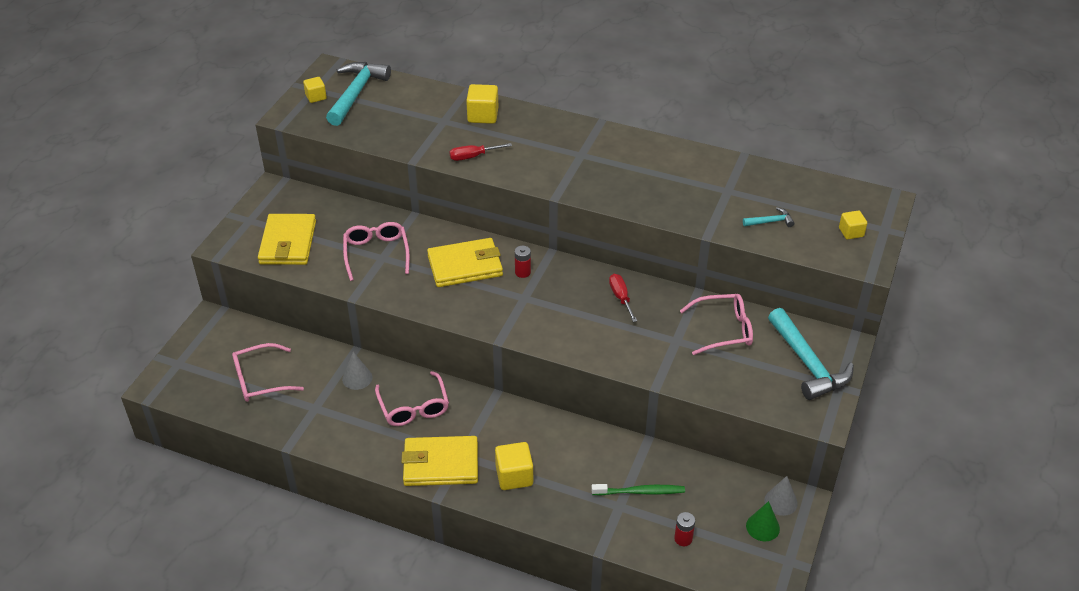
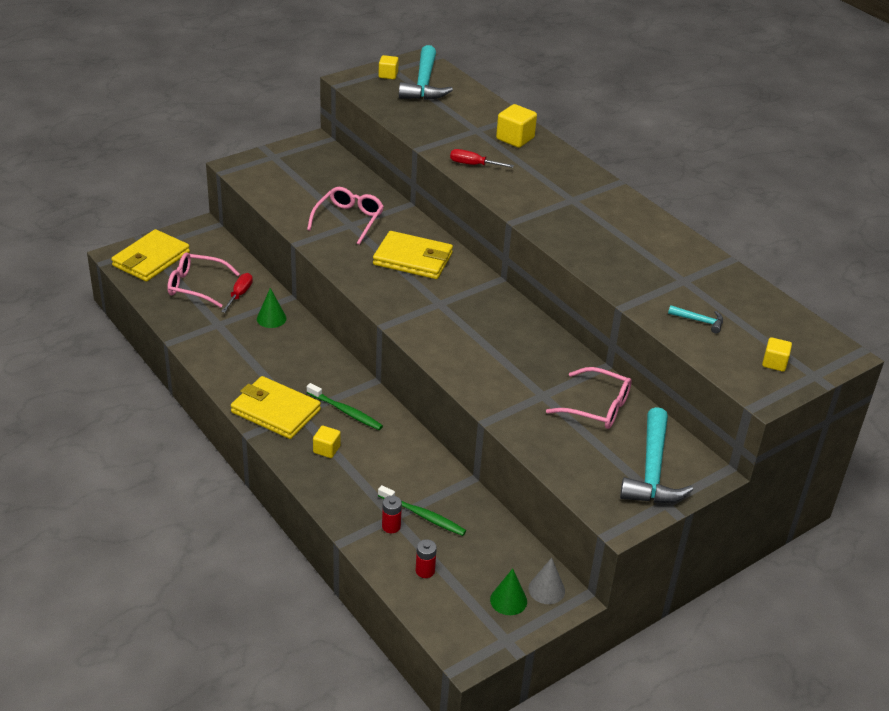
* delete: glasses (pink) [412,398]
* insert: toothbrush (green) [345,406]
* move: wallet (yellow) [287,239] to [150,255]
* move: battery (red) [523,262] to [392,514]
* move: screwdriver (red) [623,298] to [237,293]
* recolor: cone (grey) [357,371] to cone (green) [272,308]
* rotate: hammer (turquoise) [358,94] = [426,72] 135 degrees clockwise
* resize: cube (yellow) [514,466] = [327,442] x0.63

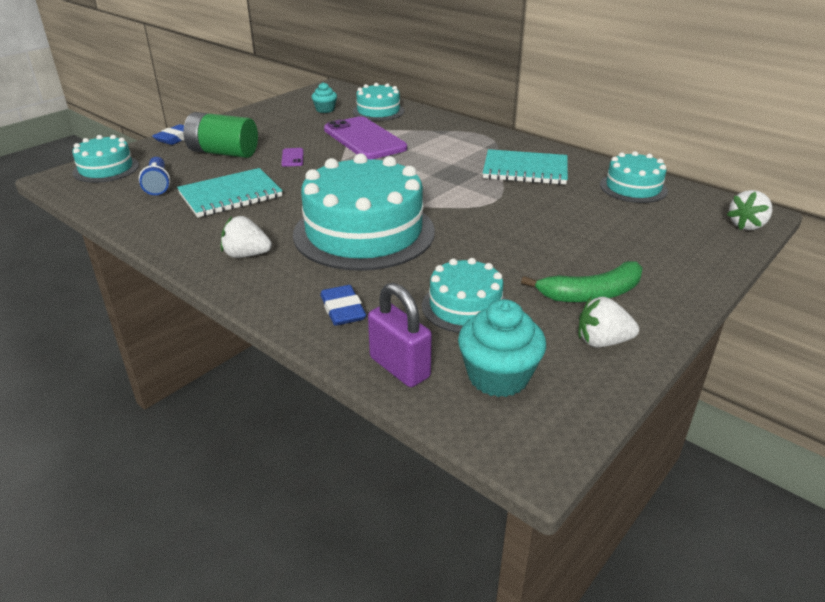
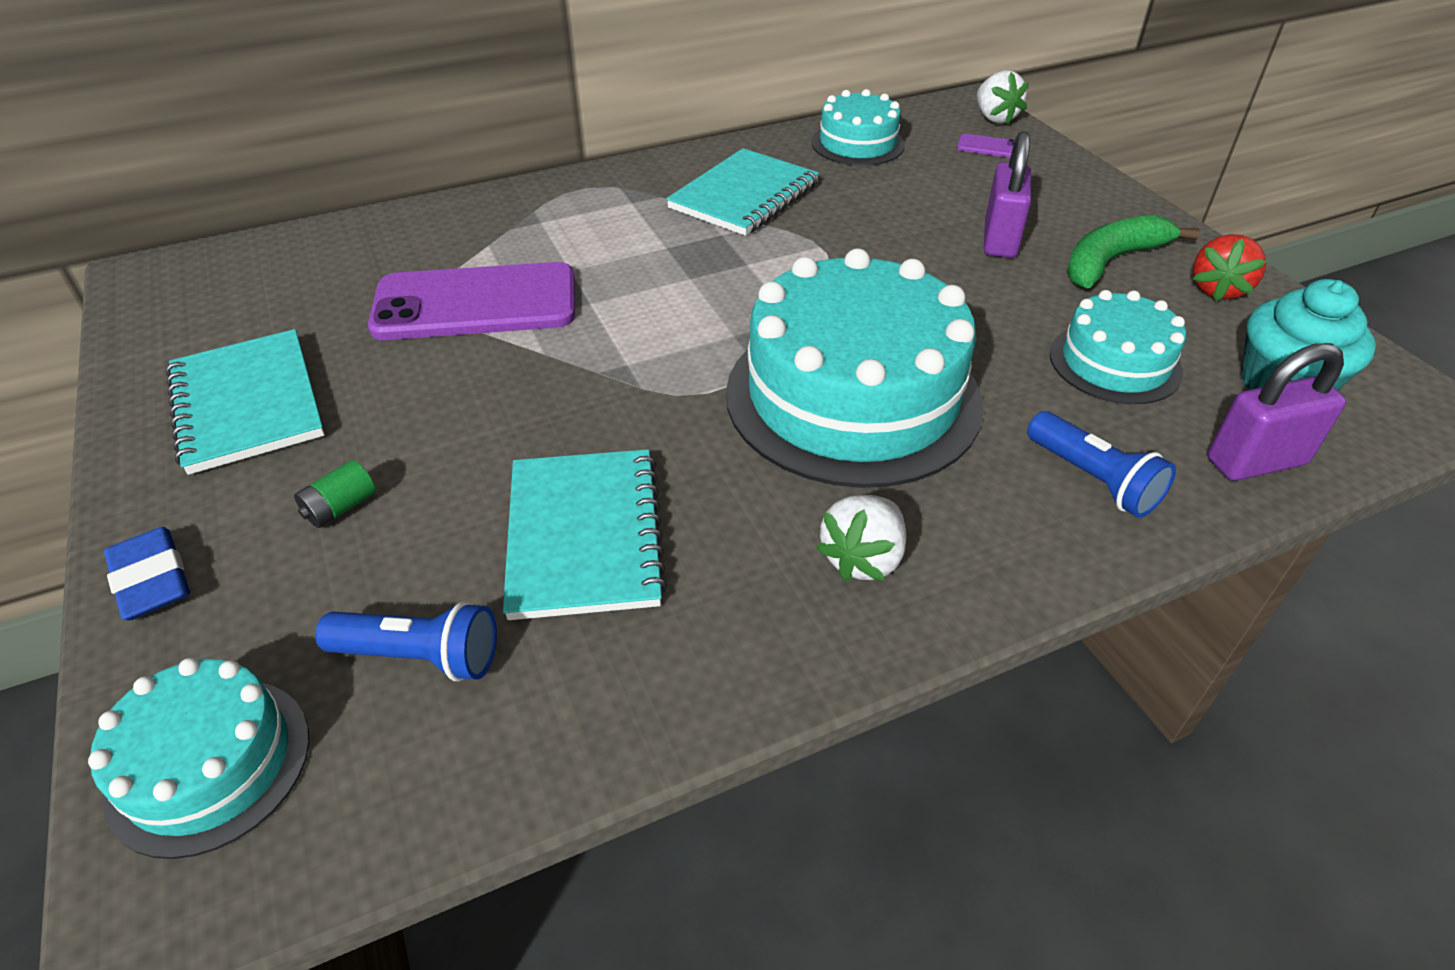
* delete: cupcake (turquoise) [324,97]
* delete: cake (turquoise) [378,102]
* insert: notebook (turquoise) [245,402]
* insert: padlock (purple) [1007,194]
* move: phone (purple) [292,157] to [986,146]
* replace: eraser (blue) [343,305] to flashlight (blue) [1101,464]
* recolor: strawberry (white) [608,322] to strawberry (red) [1229,267]
* rotate: banana (green) [582,281] = [1133,251] 135 degrees counterclockwise
* resize: battery (green) [220,135] = [335,494] x0.42

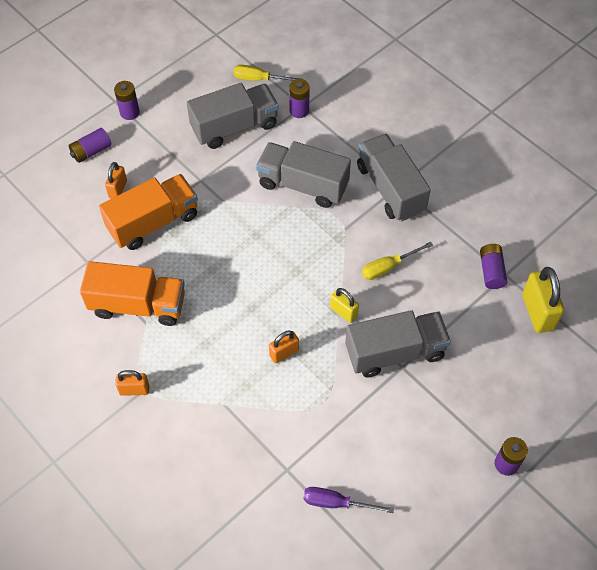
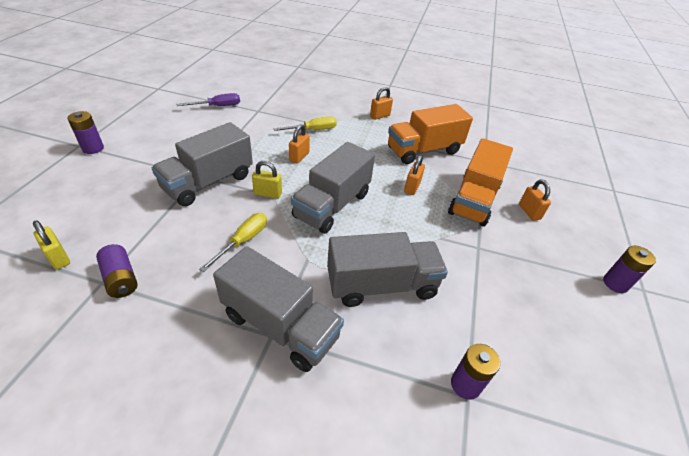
* delete: battery (purple) [90,145]
* insert: padlock (orange) [414,175]
* move: truck (grey) [233,116] to [333,188]
* move: screwdriver (yellow) [267,73] to [305,124]
* resize: padlock (yellow) [543,300] = [51,244] x0.59

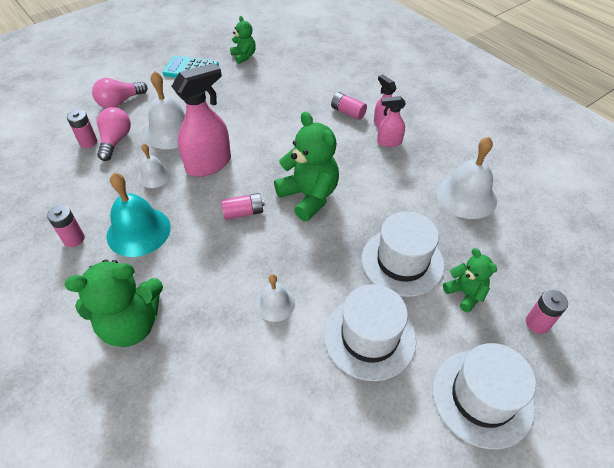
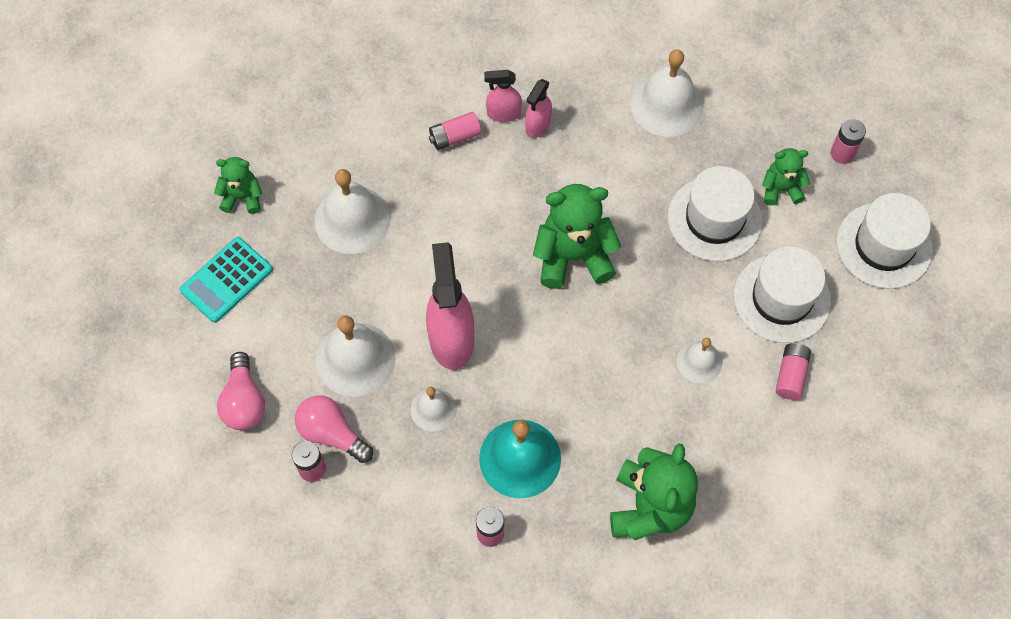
* insert: bell (white) [353,211]
* move: battery (pink) [243,206] to [793,371]

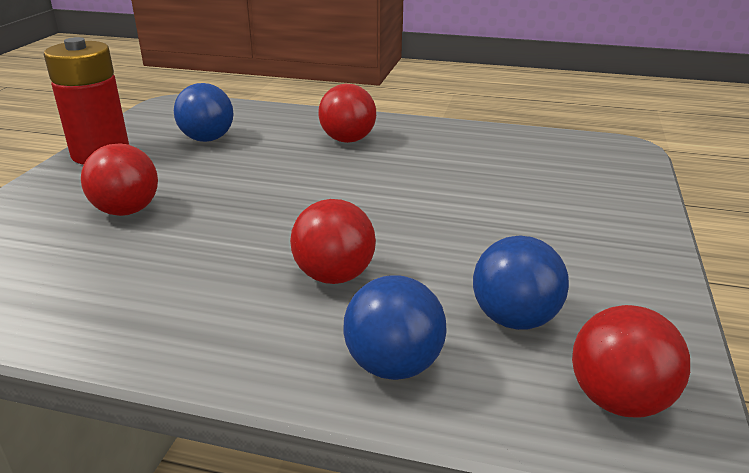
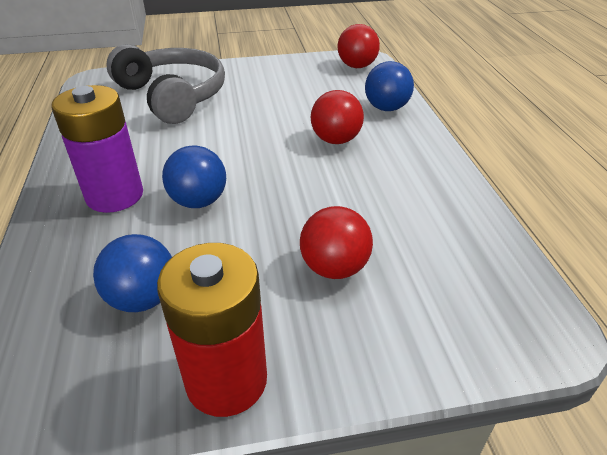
* insert: headphones (grey) [165,84]
* move: ball (blue) [521,283] to [194,176]
* replace: ball (red) [347,113] to battery (purple) [97,149]

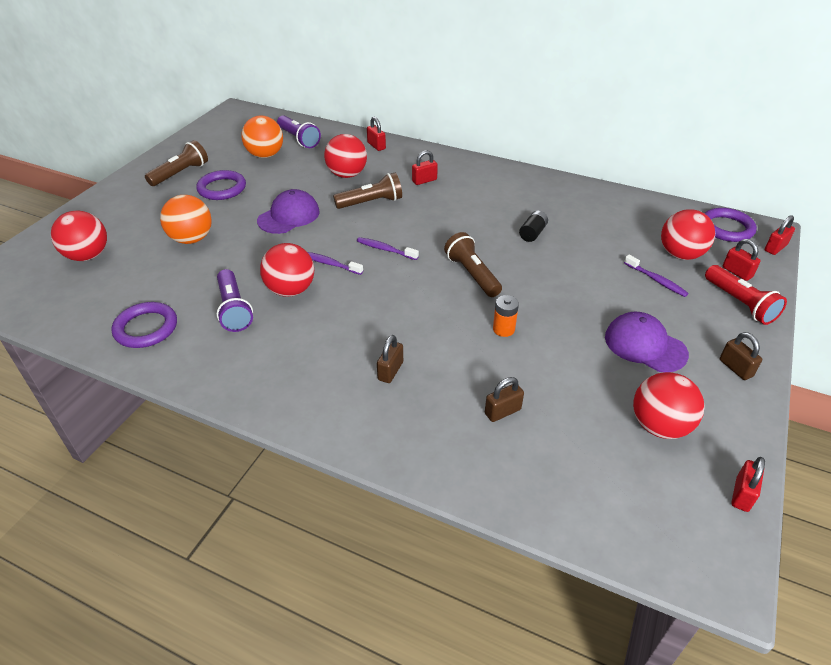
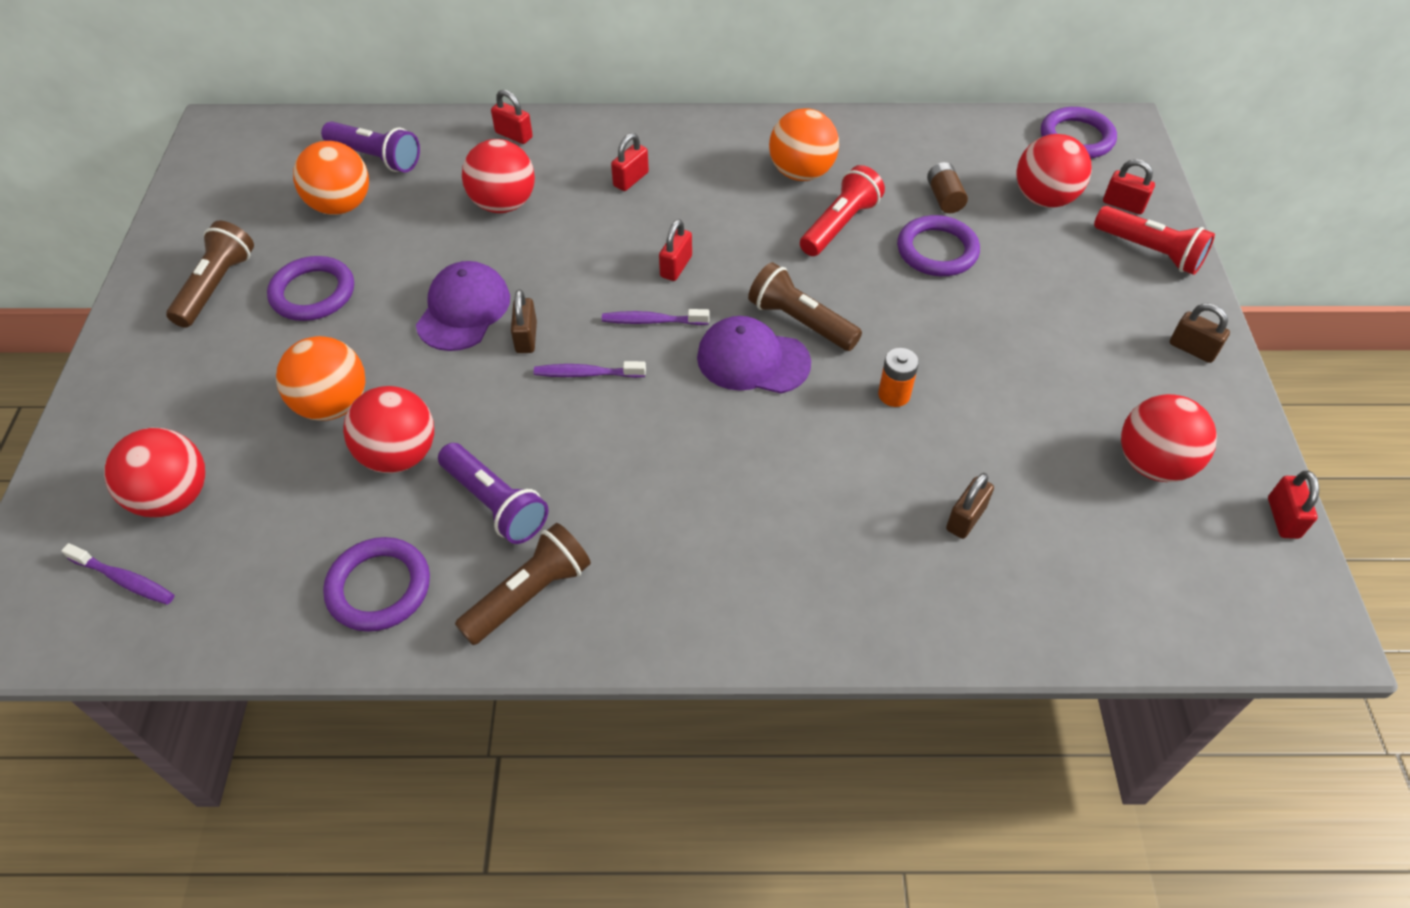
* insert: ball (orange) [804,144]
* insert: ring (purple) [938,245]
* insert: battery (brown) [947,187]
* move: ball (red) [287,270] to [388,429]
* move: flashlight (brown) [367,191] to [523,584]
* move: padlock (brown) [390,359] to [524,321]
* move: cap (purple) [647,342] to [754,355]
* move: toothbrush (purple) [656,276] to [117,573]
* move: padlock (red) [780,235] to [675,250]
* replace: battery (black) [533,226] to flashlight (red) [842,210]

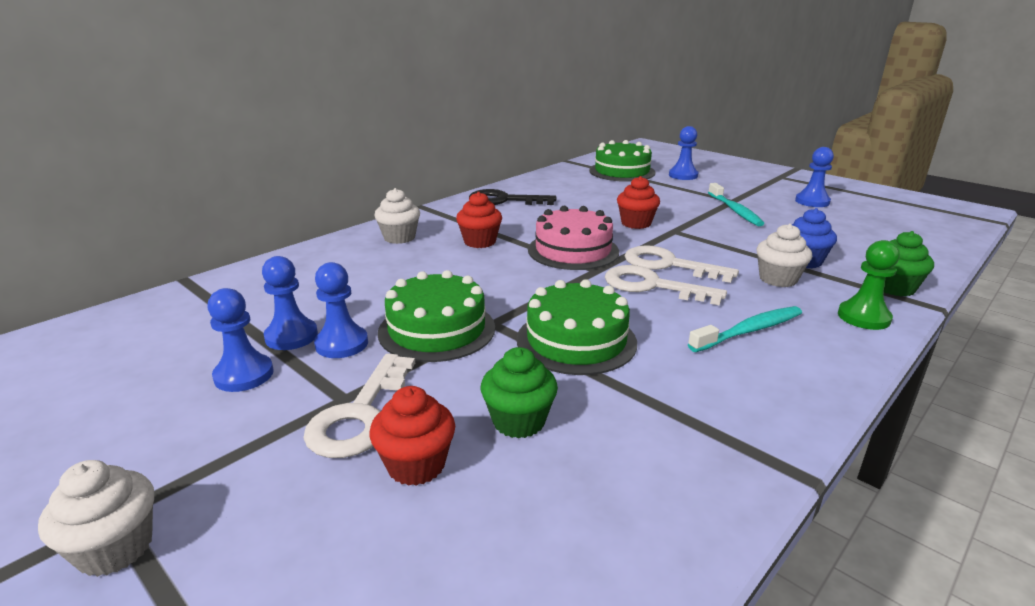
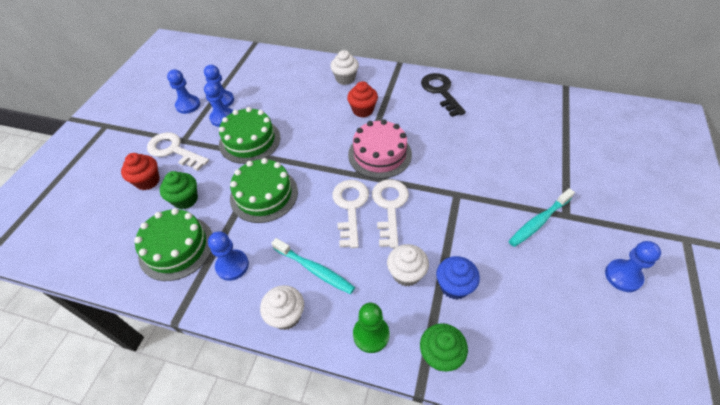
* delete: cupcake (red) [638,202]
* move: cupcake (white) [96,518] to [282,307]
* move: cake (green) [622,161] to [173,244]
* move: pawn (blue) [683,153] to [228,256]
* rotate: key (white) [359,405] = [178,151] 45 degrees clockwise

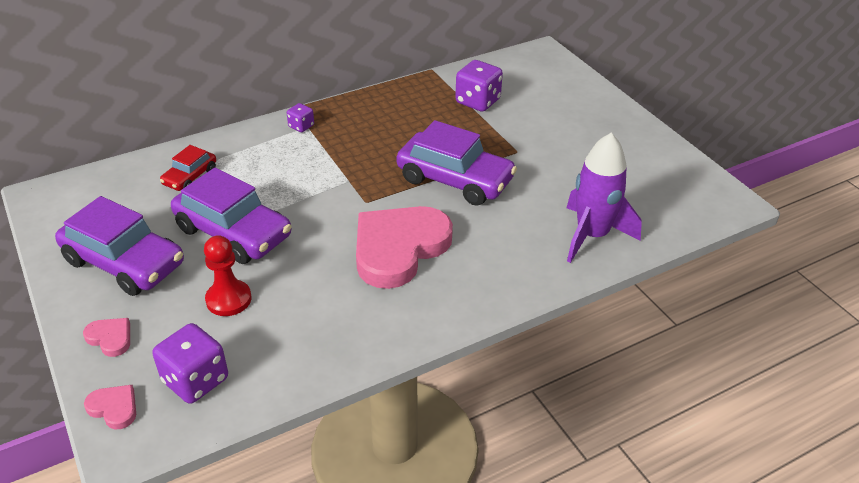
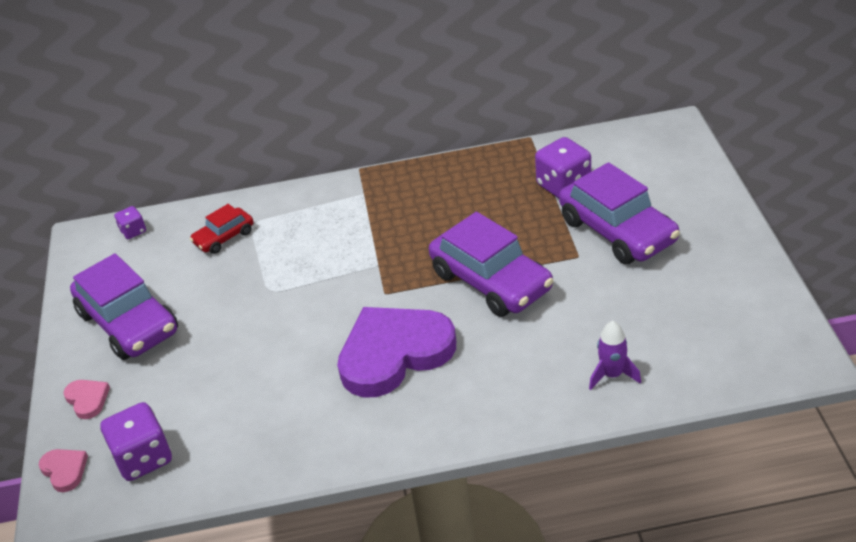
* delete: pawn (red) [228,275]
* move: car (purple) [231,215] to [619,213]
* move: dice (purple) [300,117] to [130,222]
* recolor: heart (pink) [404,247] to heart (purple) [396,352]
* resize: rocket (purple) [604,198] = [615,355] x0.53

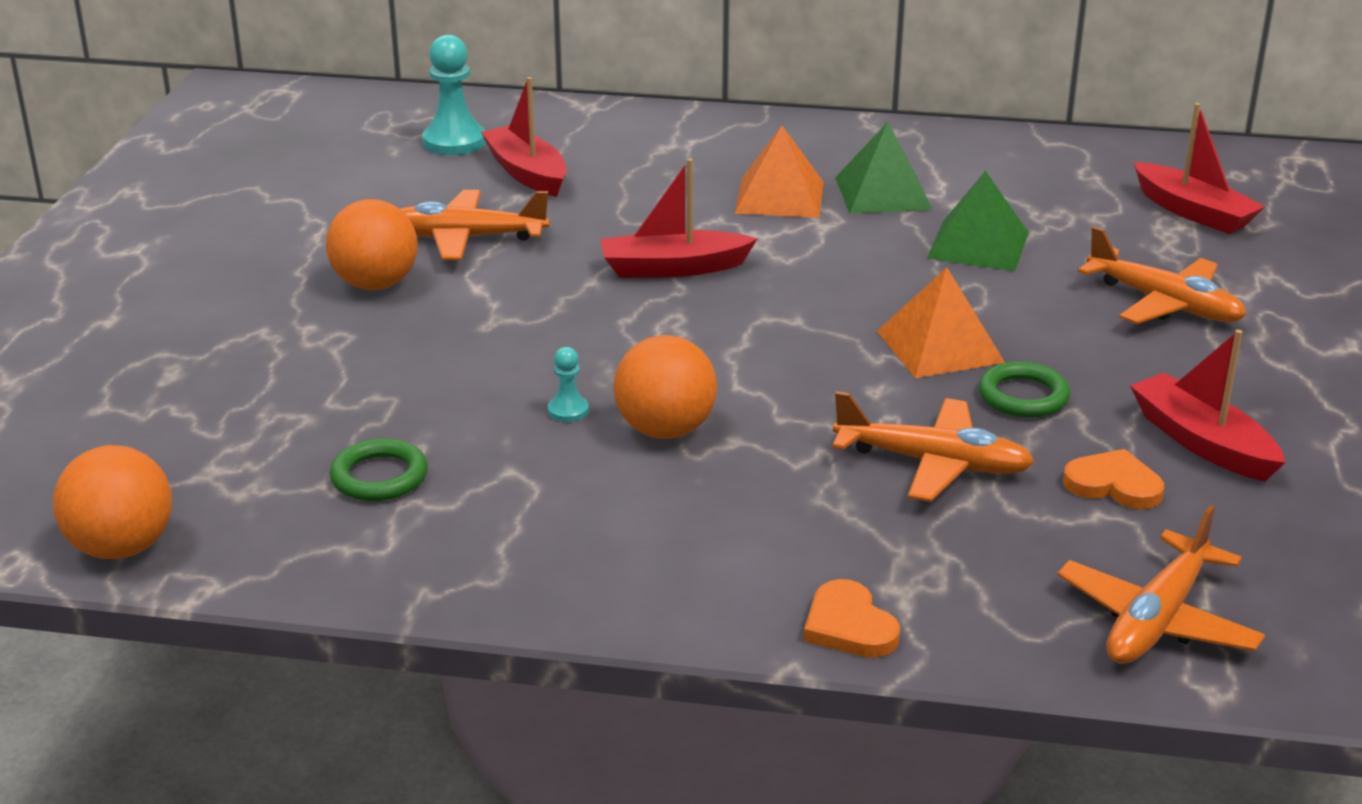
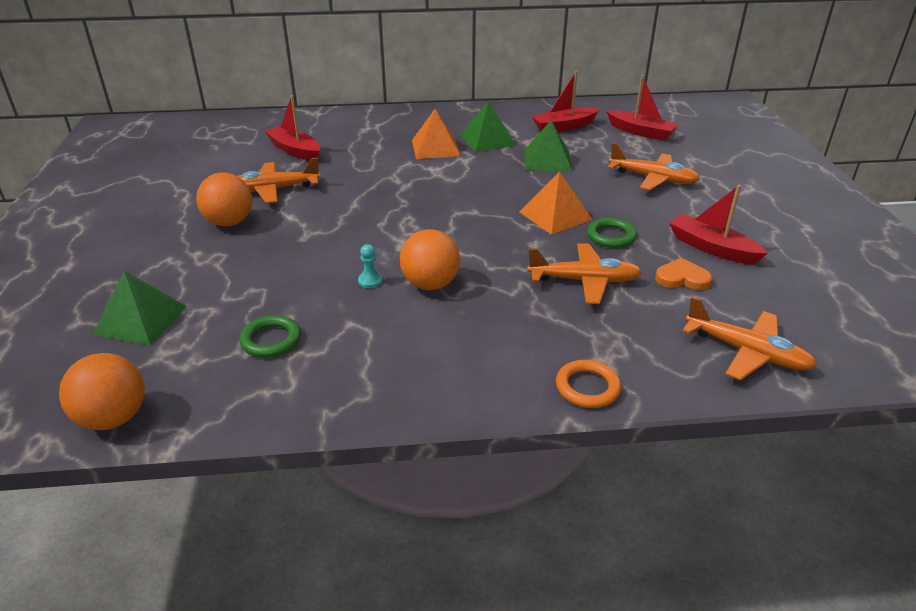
* delete: pawn (turquoise) [454,95]
* insert: pyramid (green) [139,308]
* move: boat (red) [679,218] to [565,101]
* replace: heart (orange) [852,618] to ring (orange) [589,384]
* rotate: plane (orange) [1161,584] = [749,338] 75 degrees counterclockwise

